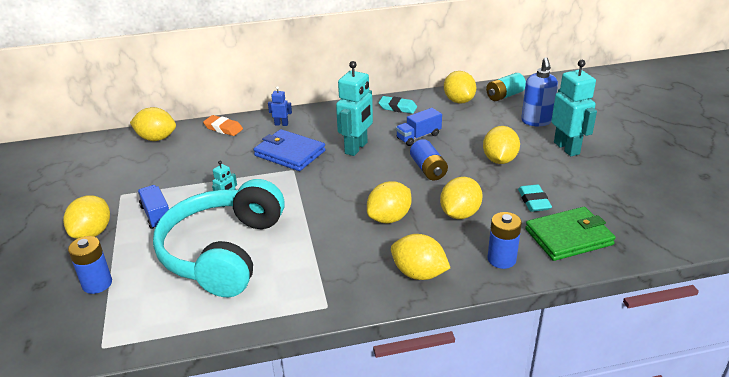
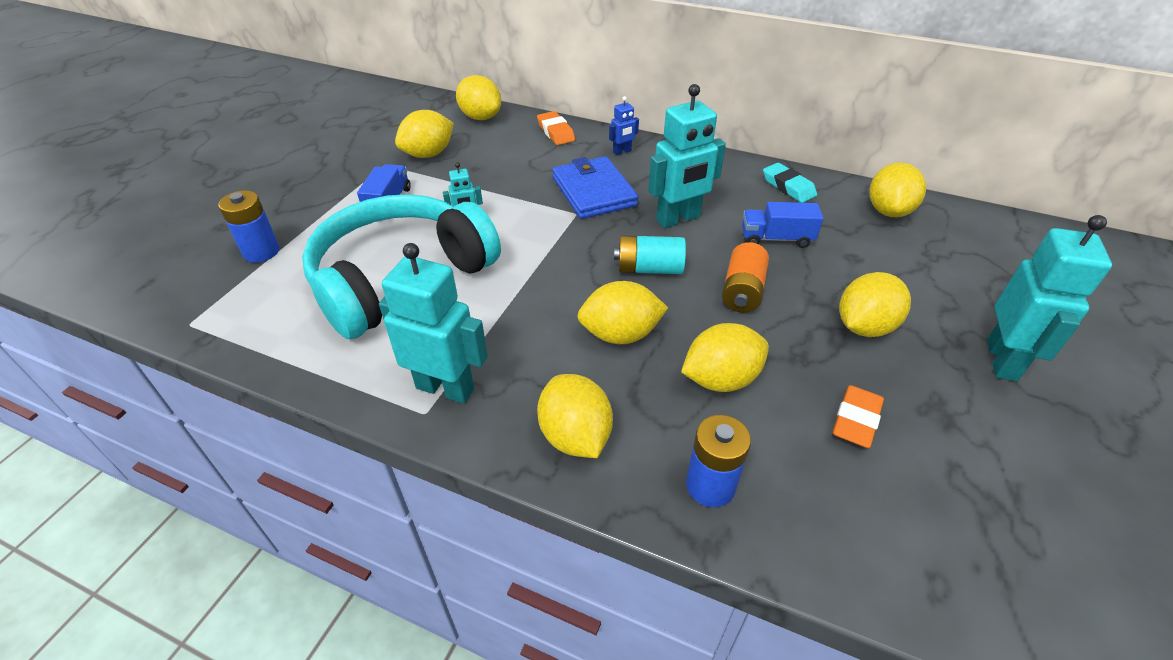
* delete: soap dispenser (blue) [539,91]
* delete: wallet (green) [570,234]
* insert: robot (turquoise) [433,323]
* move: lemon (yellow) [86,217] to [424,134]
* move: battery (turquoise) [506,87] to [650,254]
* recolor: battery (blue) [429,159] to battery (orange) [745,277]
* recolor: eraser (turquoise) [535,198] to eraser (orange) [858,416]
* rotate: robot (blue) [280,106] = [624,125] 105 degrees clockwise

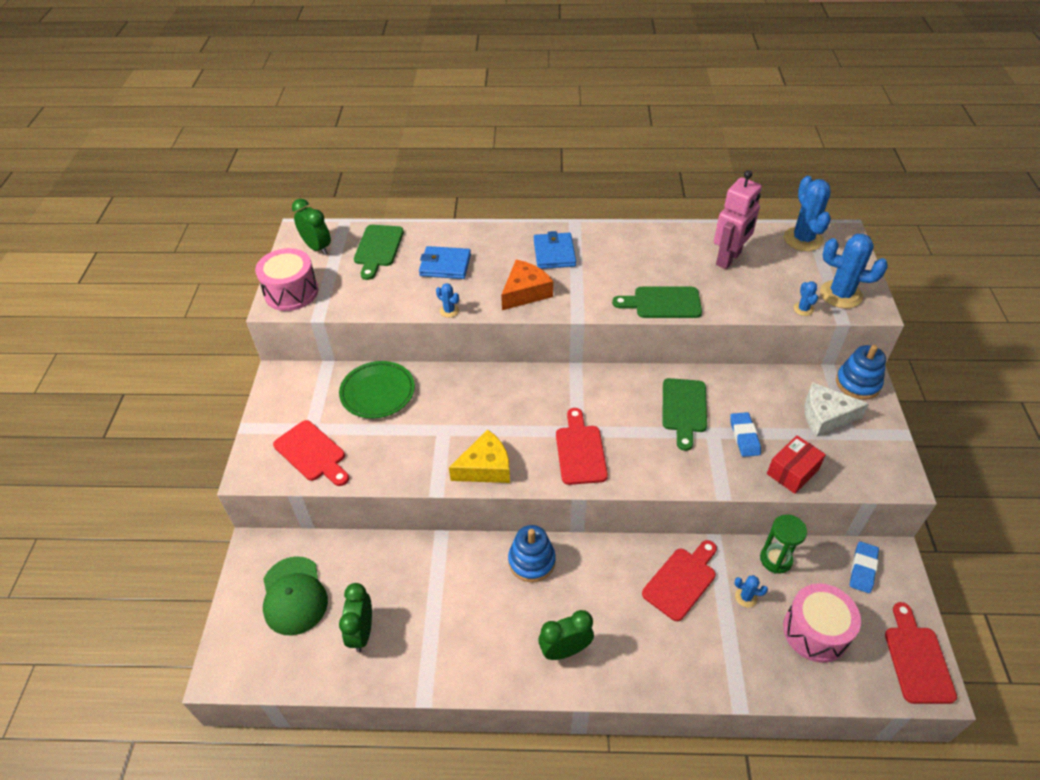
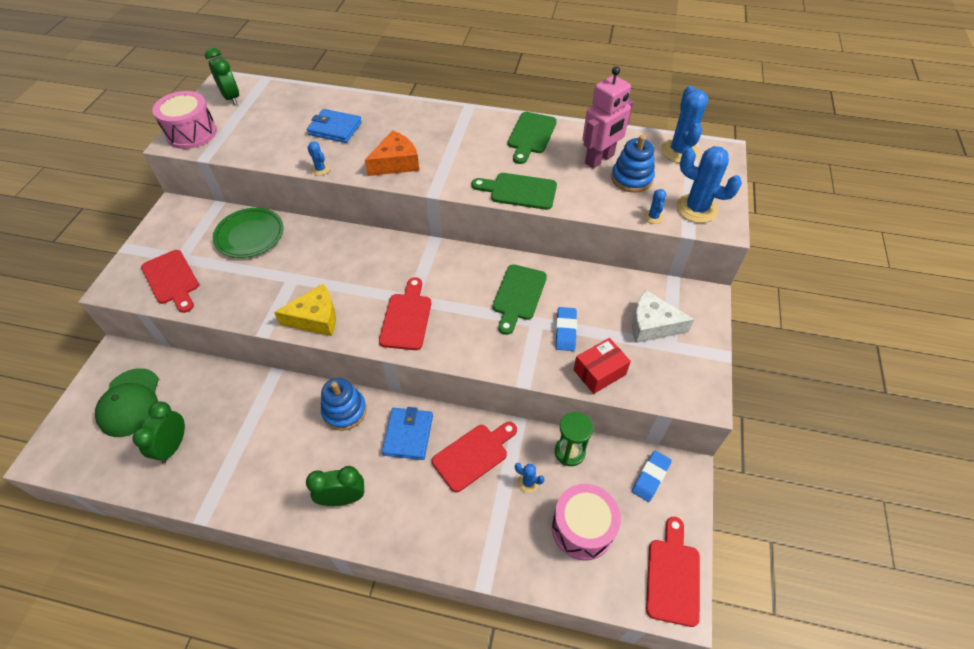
* move: cutting board (green) [379,252] to [532,138]
* move: wallet (blue) [555,250] to [407,433]
* move: stacking toy (blue) [861,372] to [633,164]

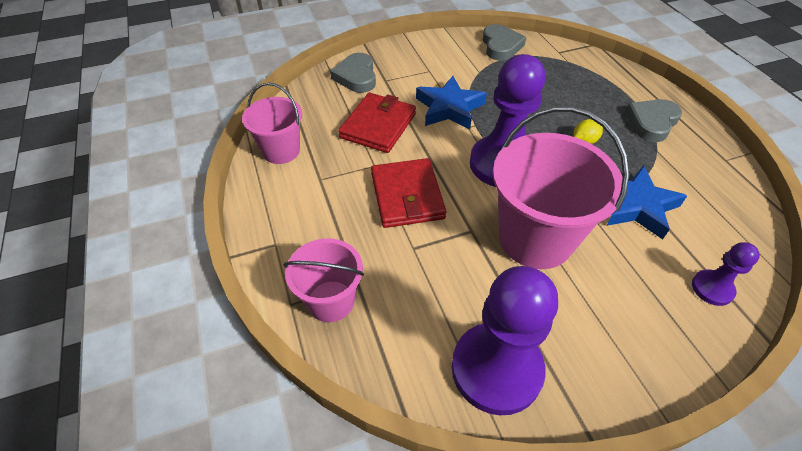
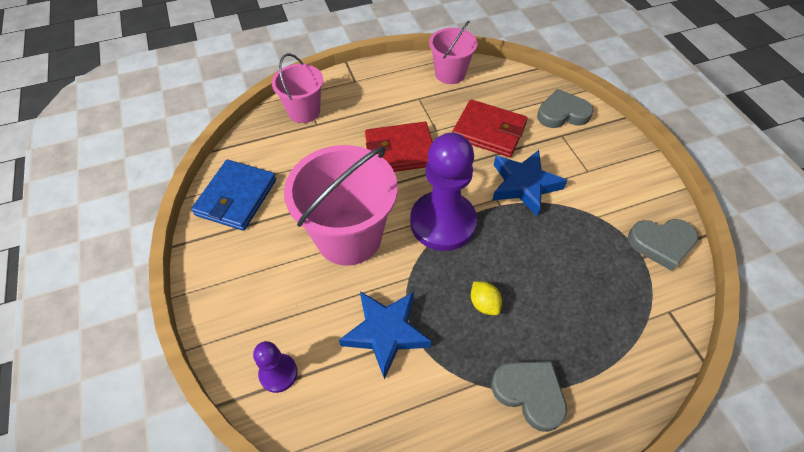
* replace: pawn (purple) [505,340] to wallet (blue) [233,195]

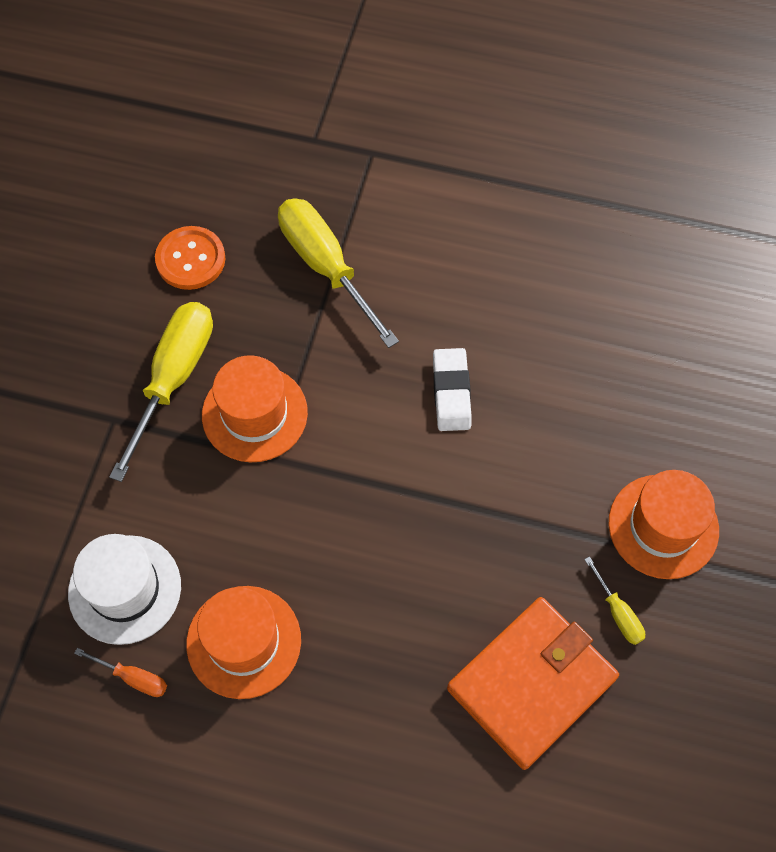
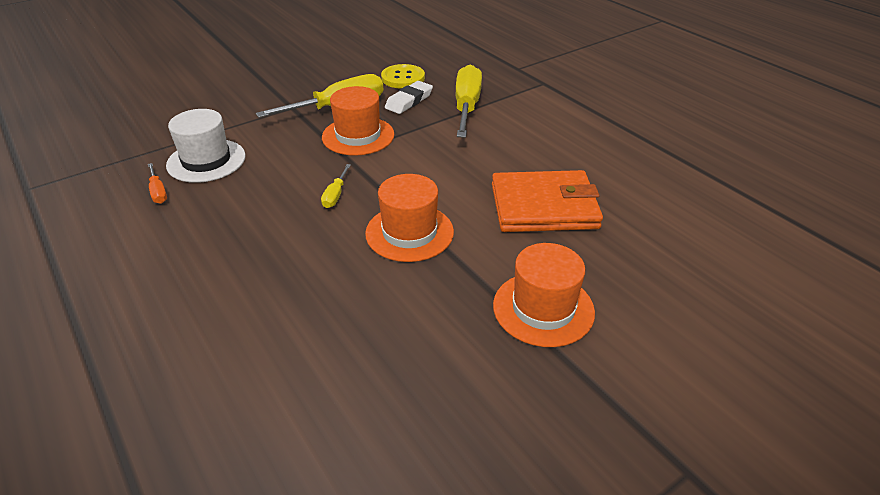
* move: hat (orange) [243,642] to [409,218]
* move: eraser (white) [452,389] to [409,97]
* move: wallet (orange) [533,683] to [547,201]
* move: screwdriver (yellow) [614,600] to [336,186]
* recolor: button (orange) [190,258] to button (yellow) [403,76]

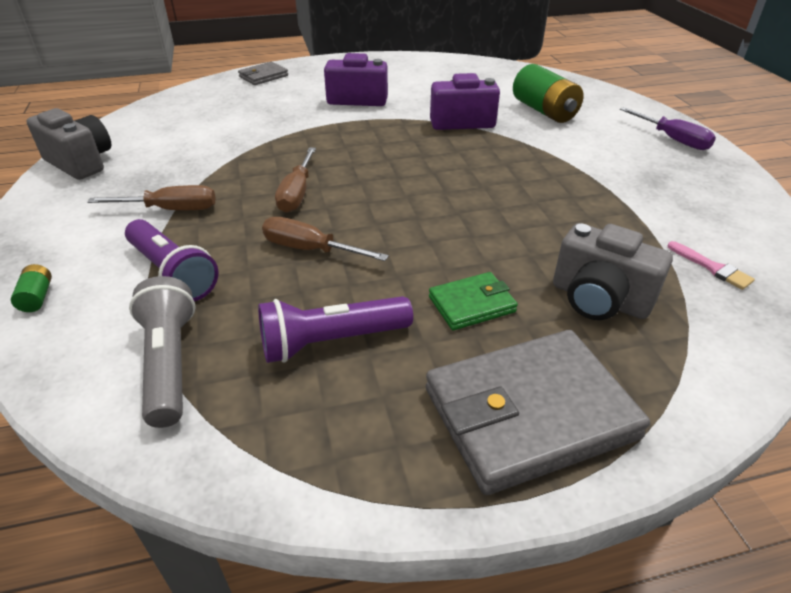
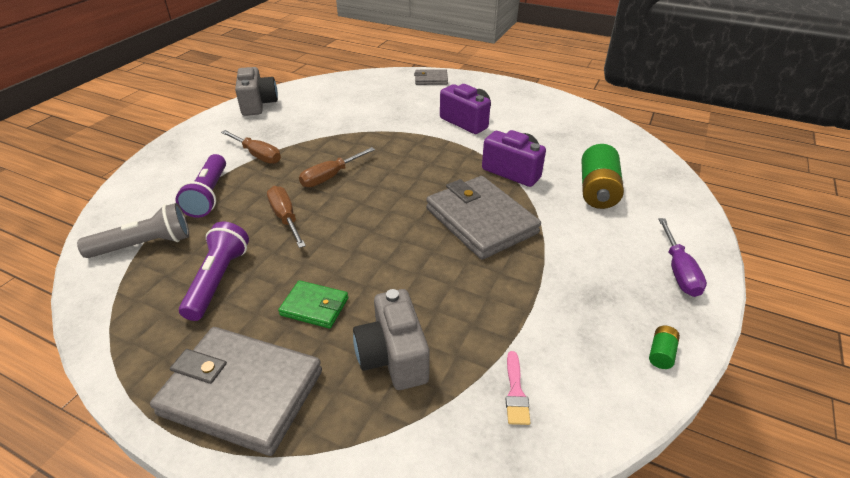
* insert: wallet (grey) [483,218]
* move: battery (green) [31,288] to [664,347]
* rotate: flashlight (grey) [162,352] = [133,230] 45 degrees clockwise
* rotate: flashlight (purple) [335,329] = [214,271] 75 degrees clockwise

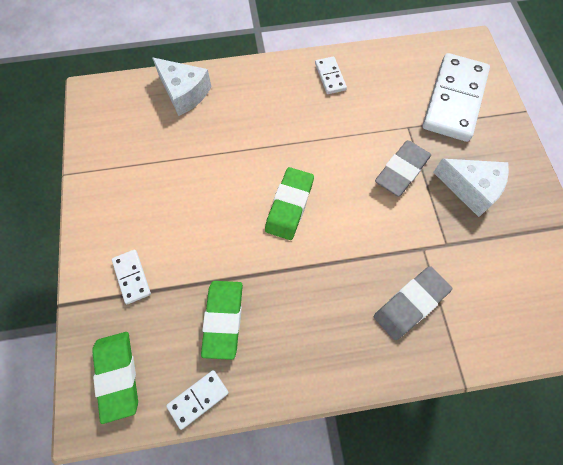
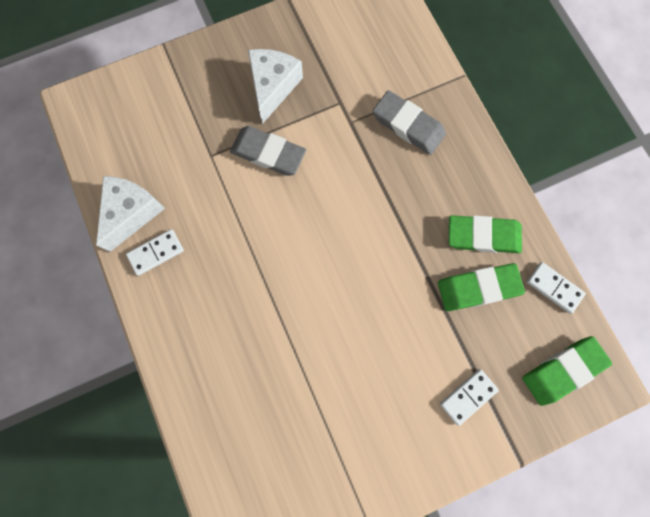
* delete: domino (white) [456,97]
* move: cheese (white) [181,86] to [130,214]
* move: eraser (green) [289,203] to [485,234]

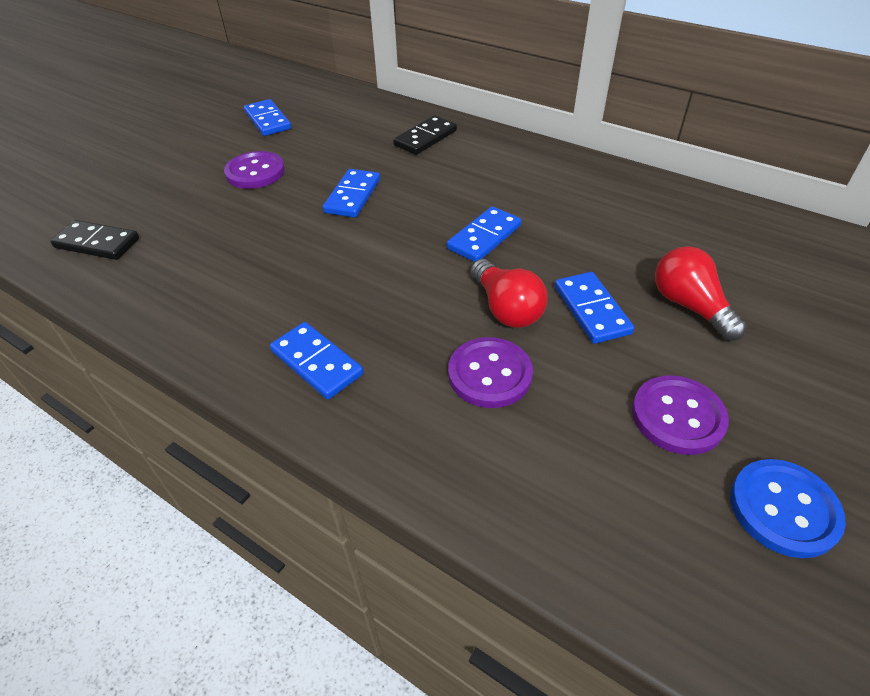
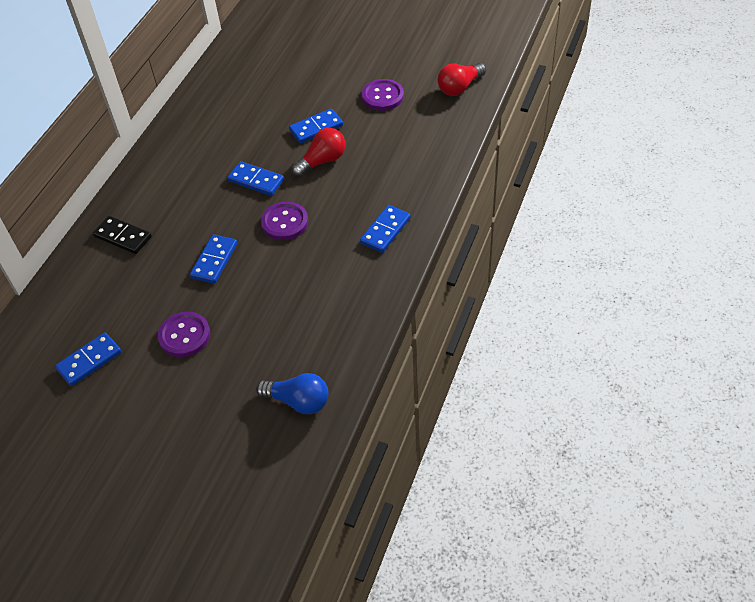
* delete: button (blue) [788,508]
* move: button (purple) [490,372] to [284,221]
* move: light bulb (red) [701,293] to [461,79]
* replace: domino (black) [94,240] to light bulb (blue) [292,393]
* rotate: domino (blue) [351,193] = [213,259] 75 degrees counterclockwise

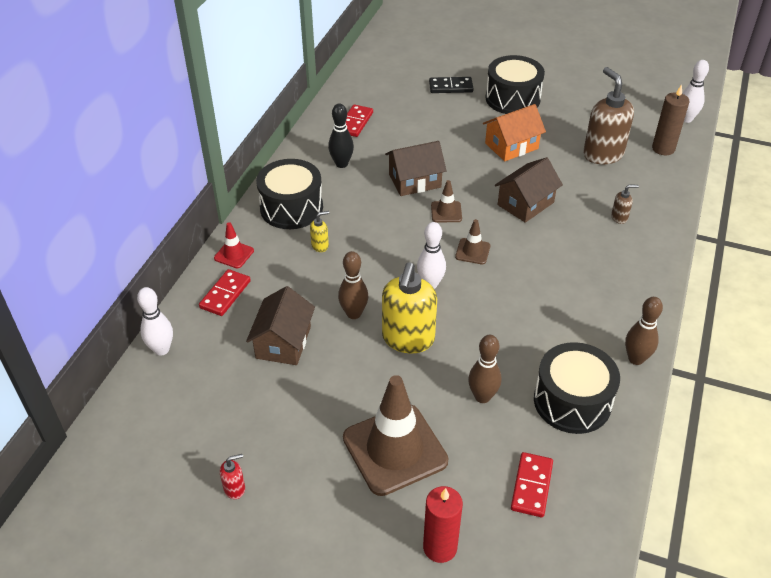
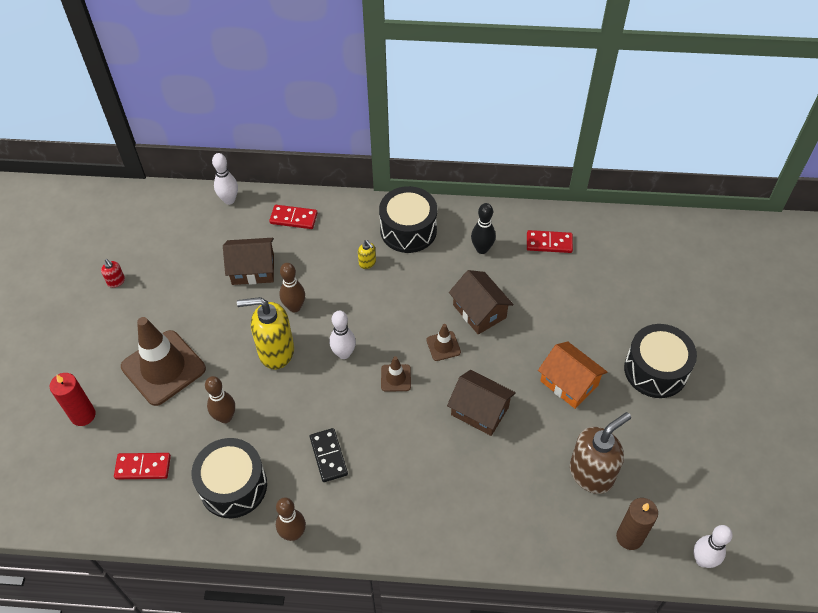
* delete: traffic cone (red) [234,245]
* delete: soap dispenser (brown) [625,204]
* move: domino (black) [451,85] to [329,455]

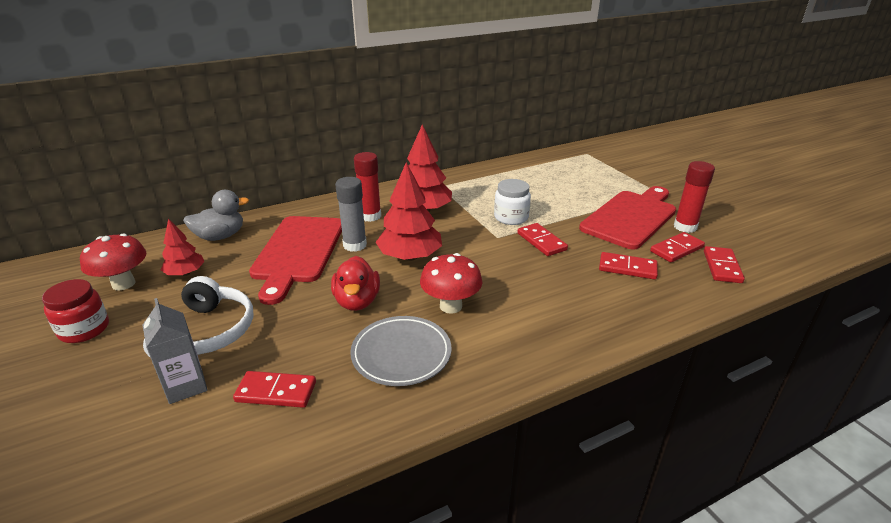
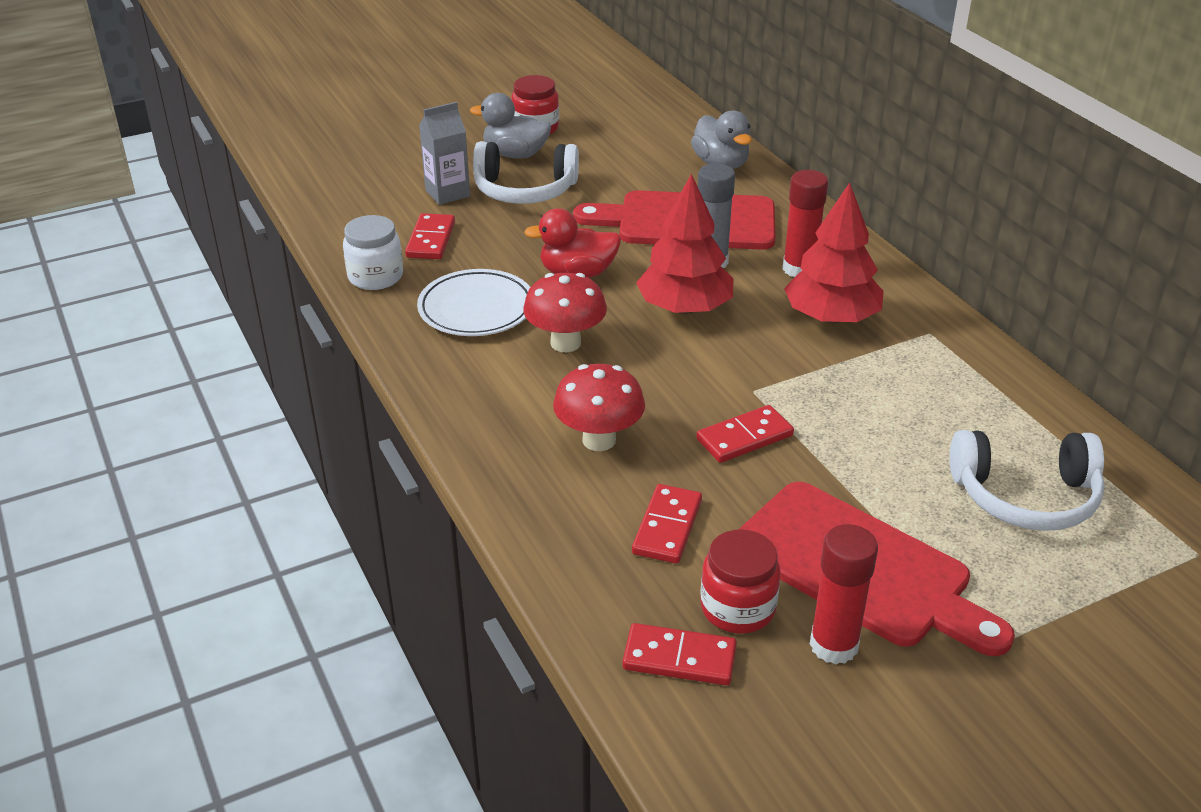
* delete: tree (red) [182,247]
* insert: duck (grey) [510,126]
* insert: headphones (white) [1027,480]
* move: mushroom (red) [113,262] to [599,407]
* move: jar (white) [512,202] to [373,252]
* replace: domino (red) [677,247] to jar (red) [740,581]
* recolor: plate (grey) [401,351] to plate (white) [474,302]

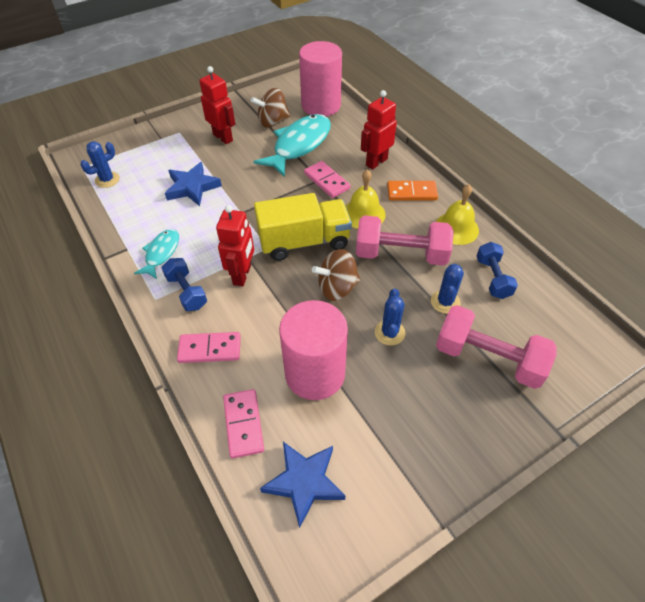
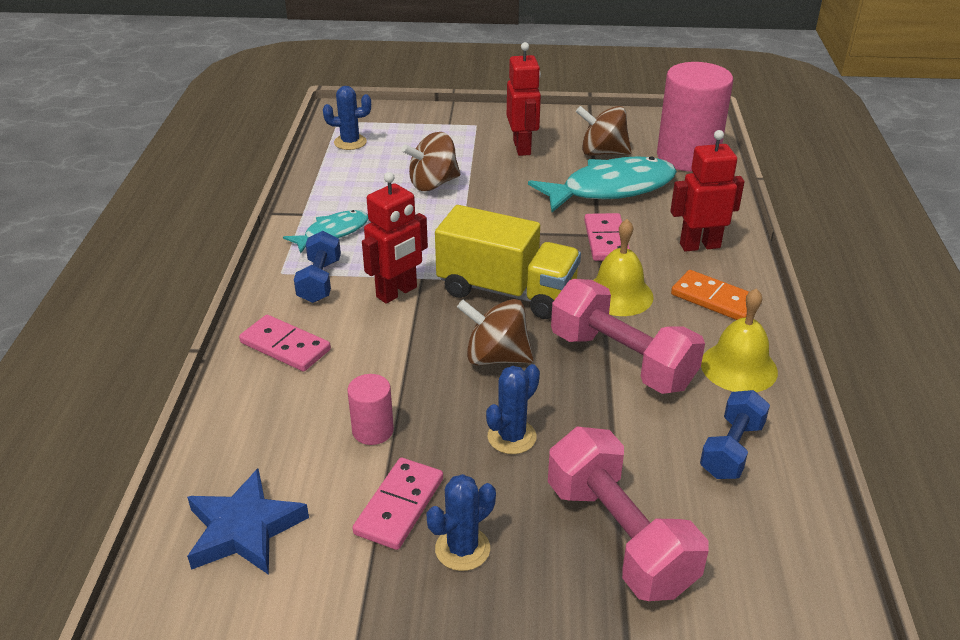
* move: domino (pink) [243,423] to [398,504]
* move: cactus (blue) [447,289] to [461,522]
* replace: star (blue) [193,184] to spinning top (brown) [430,161]
* resize: cylinder (pink) [313,350] = [370,409] x0.46

